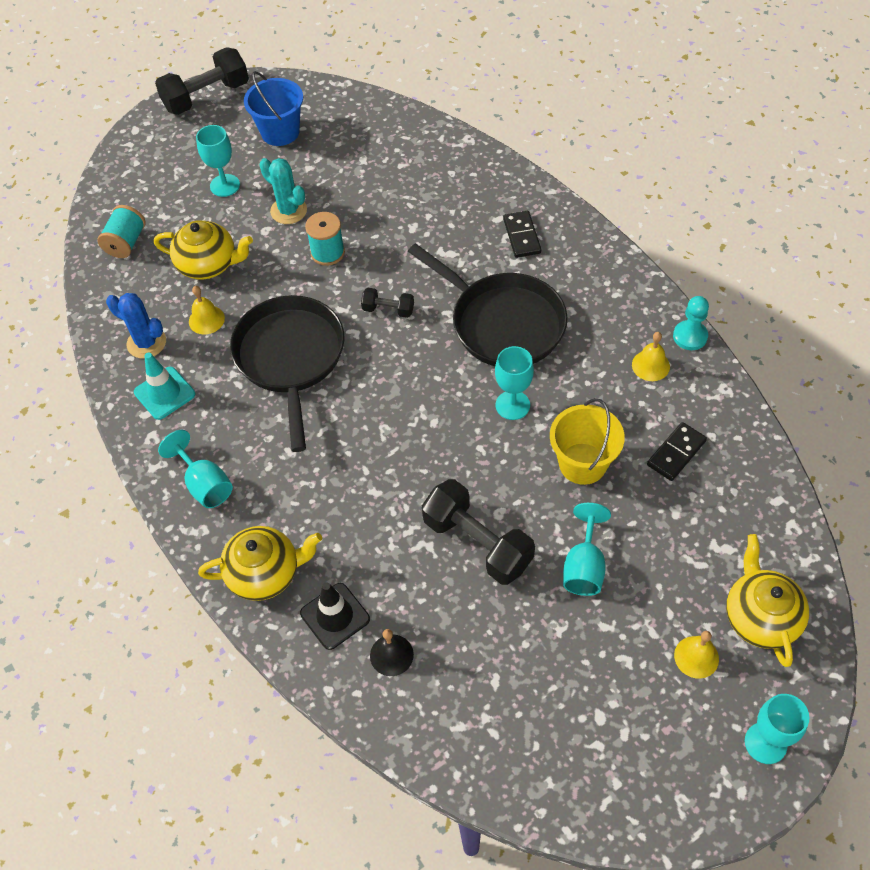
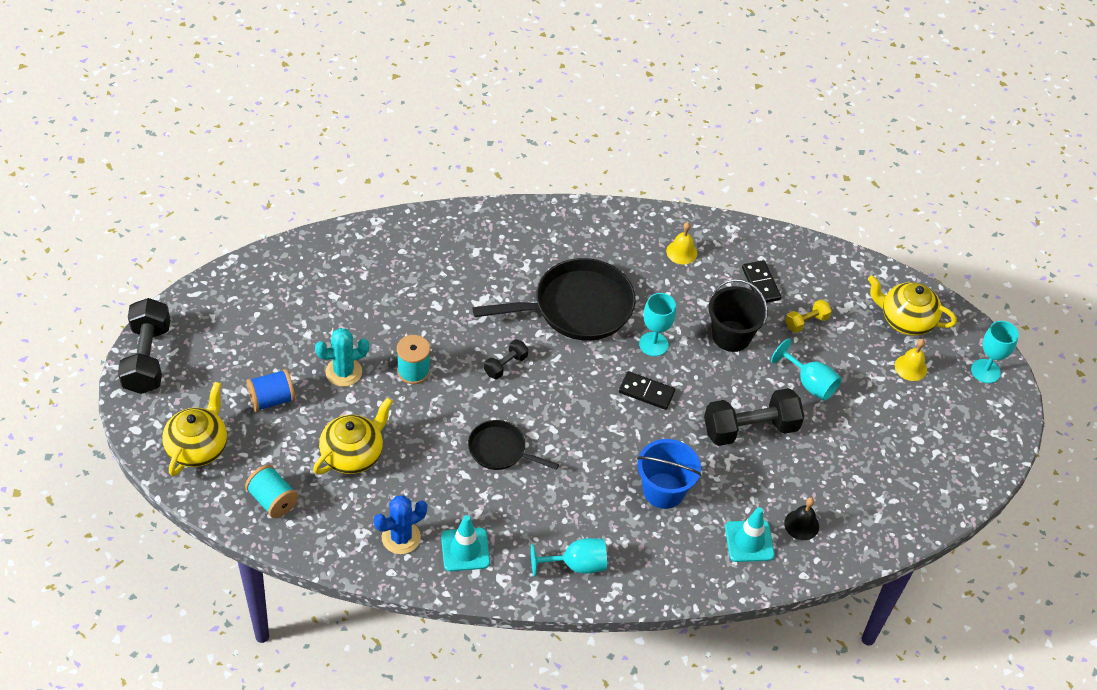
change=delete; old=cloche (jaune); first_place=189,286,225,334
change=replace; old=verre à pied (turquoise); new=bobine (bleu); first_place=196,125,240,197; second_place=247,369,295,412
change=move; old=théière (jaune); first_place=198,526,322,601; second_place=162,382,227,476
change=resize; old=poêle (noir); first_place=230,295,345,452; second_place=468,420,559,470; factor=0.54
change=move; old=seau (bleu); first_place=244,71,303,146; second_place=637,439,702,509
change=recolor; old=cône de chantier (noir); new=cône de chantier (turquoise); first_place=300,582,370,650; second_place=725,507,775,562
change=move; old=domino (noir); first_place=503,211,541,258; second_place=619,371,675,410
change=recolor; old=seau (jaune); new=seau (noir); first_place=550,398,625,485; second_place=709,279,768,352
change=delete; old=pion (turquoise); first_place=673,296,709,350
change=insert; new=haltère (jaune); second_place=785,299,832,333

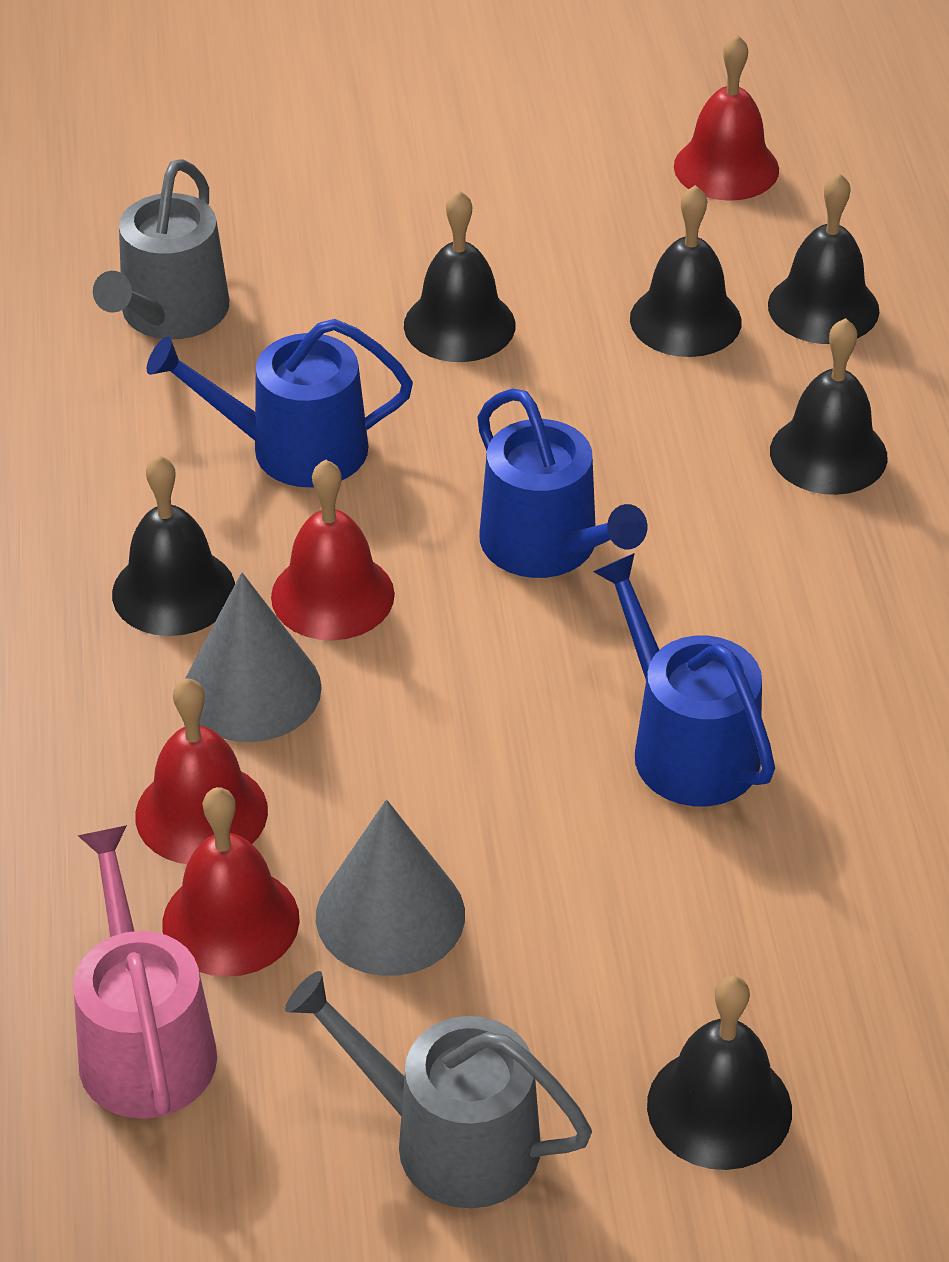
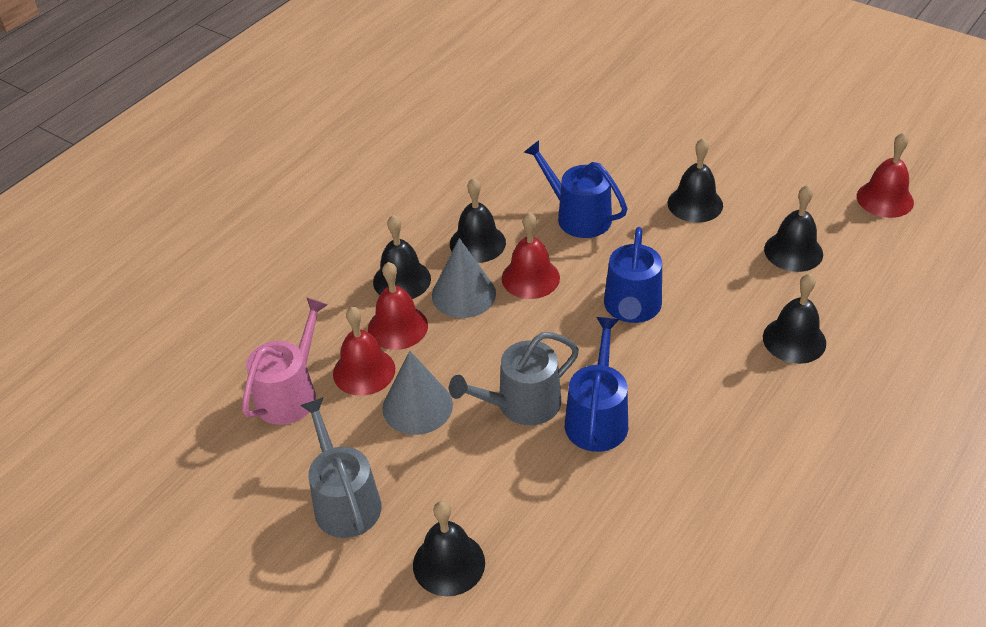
change=move; old=arrosoir (gris); first_place=93,159,229,339; second_place=449,332,579,425
change=move; old=cloche (noir); first_place=768,173,879,344; second_place=373,215,431,299

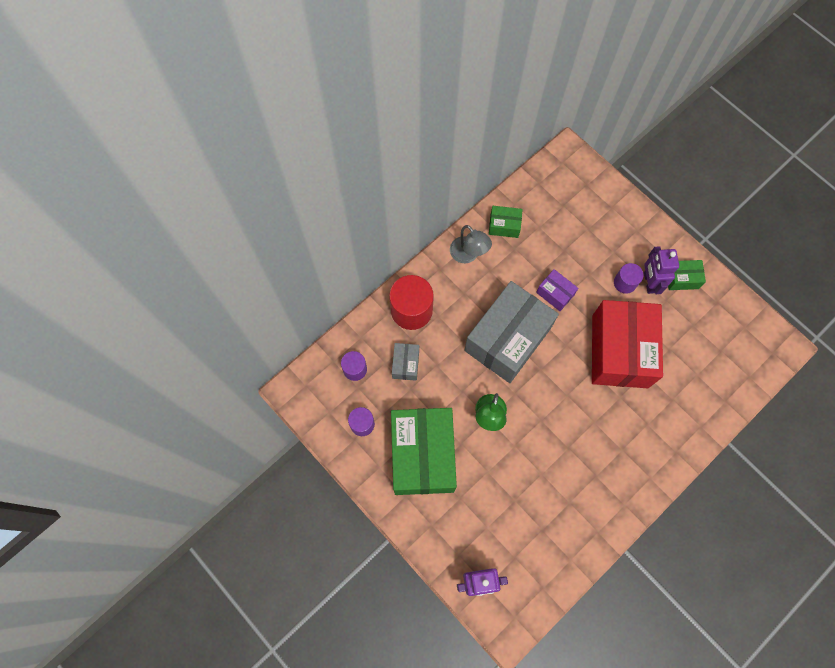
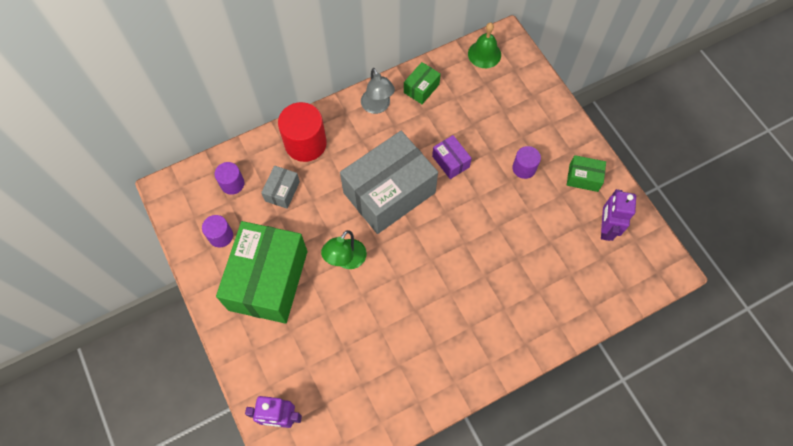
change=rotate; old=boîte (vert); first_place=489,206,523,238; second_place=404,62,441,104; degrees=-75
change=delete; old=boîte (rouge); first_place=592,300,663,388
change=move; old=robot (violet); first_place=644,246,679,294; second_place=601,189,636,241
change=insert; new=cloche (vert); second_place=468,23,501,68

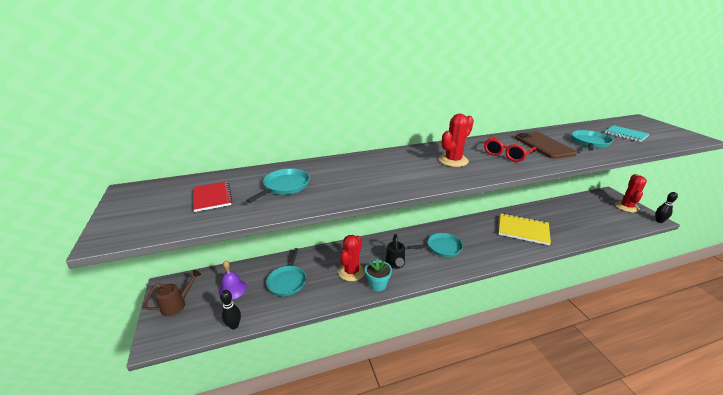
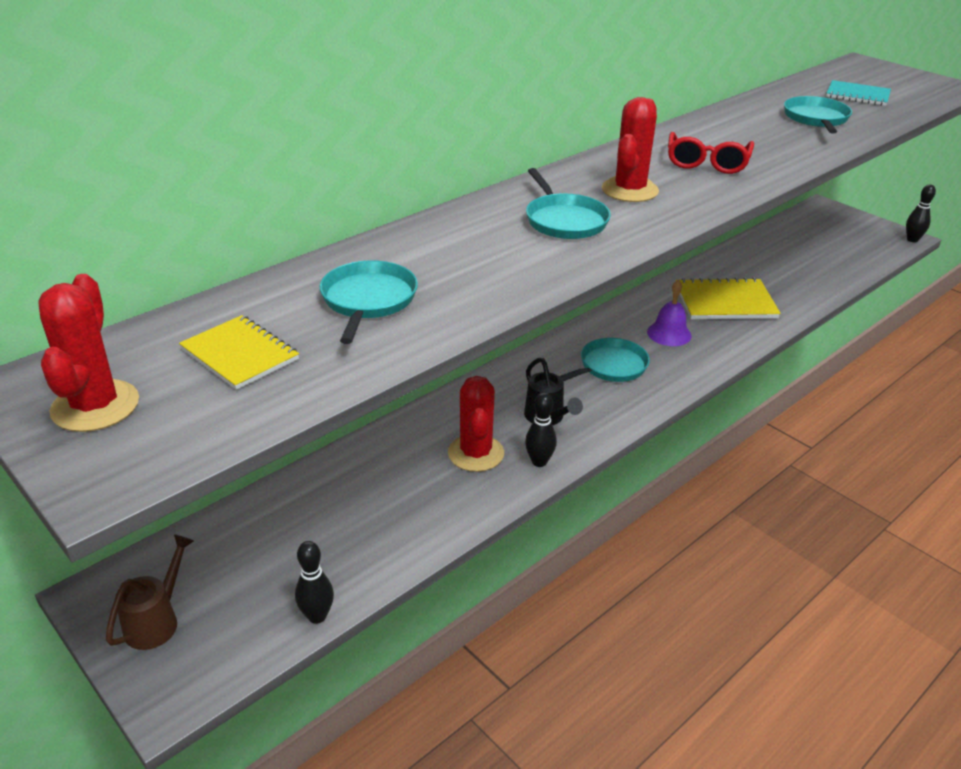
change=recolor; old=carnet (rouge); new=carnet (jaune); first_place=193,181,232,212; second_place=179,315,299,390
change=move; old=cloche (violet); first_place=219,260,247,300; second_place=647,280,692,346
change=move; old=poêle (turquoise); first_place=266,248,306,296; second_place=526,168,611,239
change=replace; old=pot de fleurs (turquoise); new=quille (noir); first_place=365,259,392,291; second_place=525,392,557,467
change=delete; old=téléphone (marron); first_place=515,132,577,159
change=move; old=cactus (rouge); first_place=615,174,647,213; second_place=38,274,139,432

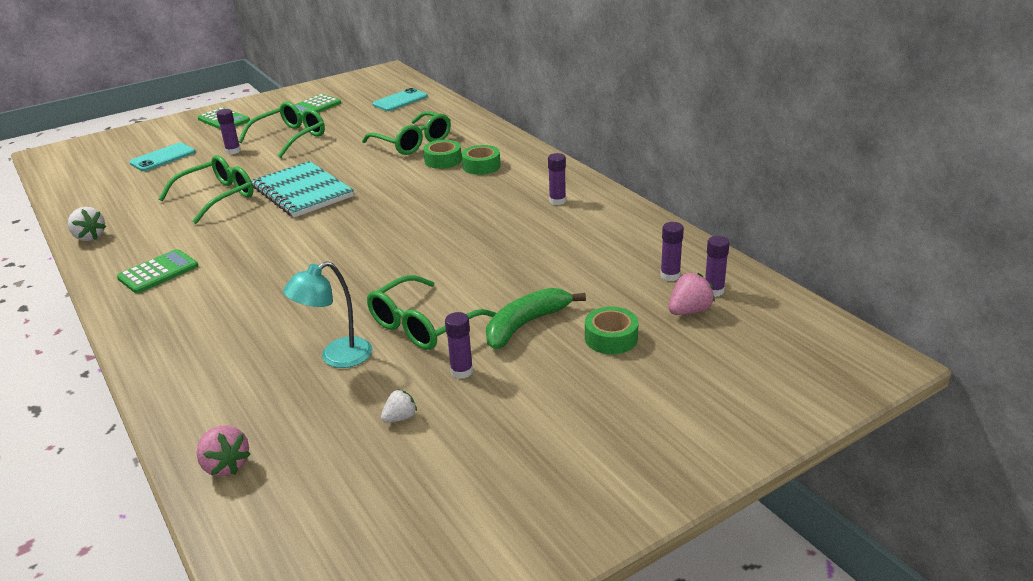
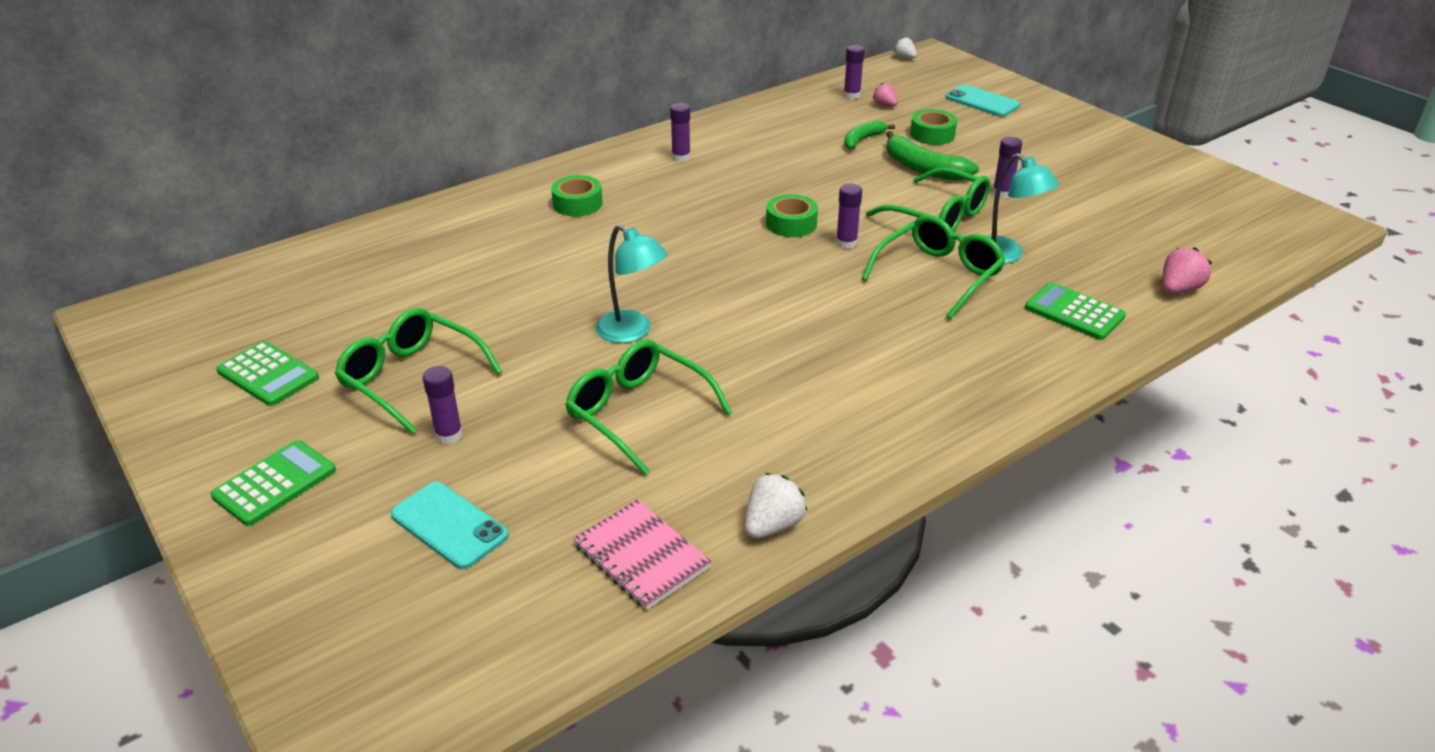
change=move; old=calculatrice (vert); first_place=117,249,198,294; second_place=1025,282,1126,340
change=replace; old=carnet (turquoise); new=lampe (turquoise); first_place=251,161,354,218; second_place=595,224,667,343
change=move; old=lunettes (vert); first_place=362,111,451,155; second_place=862,215,1006,319
change=move; old=téléphone (turquoise); first_place=373,88,428,111; second_place=946,84,1020,117
change=move; old=fraise (blanc); first_place=381,390,417,423; second_place=893,37,917,59
change=move; old=ruban adhésif (vert); first_place=423,140,462,169; second_place=766,194,818,237
change=move; old=bâton de colle (violet); first_place=660,222,684,281; second_place=836,184,862,249
change=resize; old=fraise (rose); first_place=669,273,715,315; second_place=872,83,898,107; factor=0.66
change=insert; new=carnet (rose); second_place=573,499,712,610
change=insert; new=banane (vert); second_place=844,121,895,149

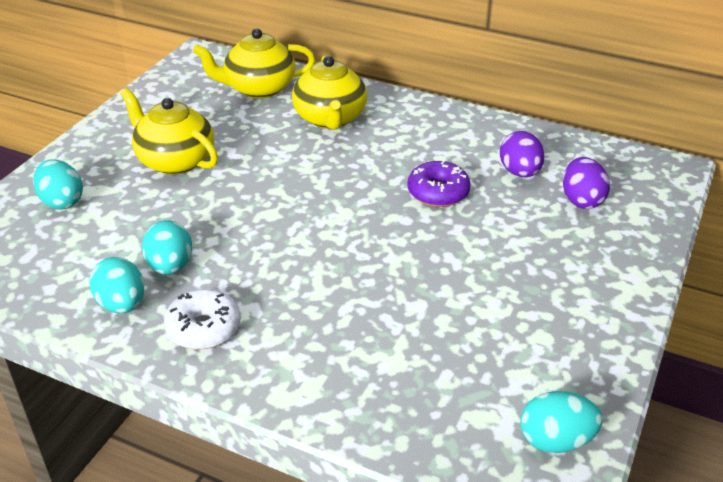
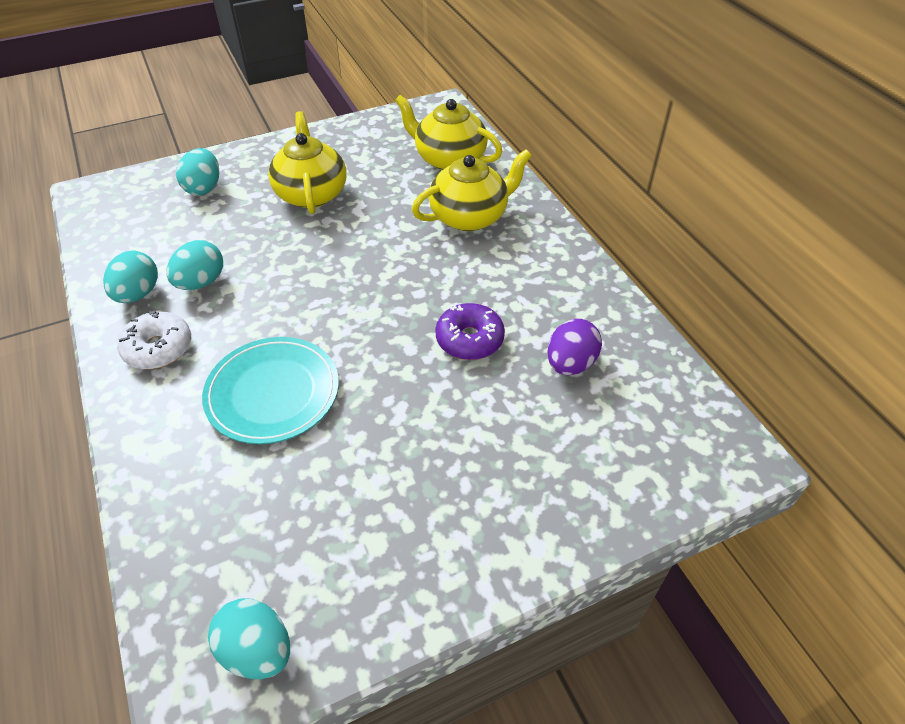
change=rotate; old=théière (jaune); first_place=292,56,367,130; second_place=412,149,532,231; degrees=-150
change=delete; old=œuf (violet); first_place=563,157,610,209
change=insert; new=assiette (turquoise); second_place=202,337,339,444

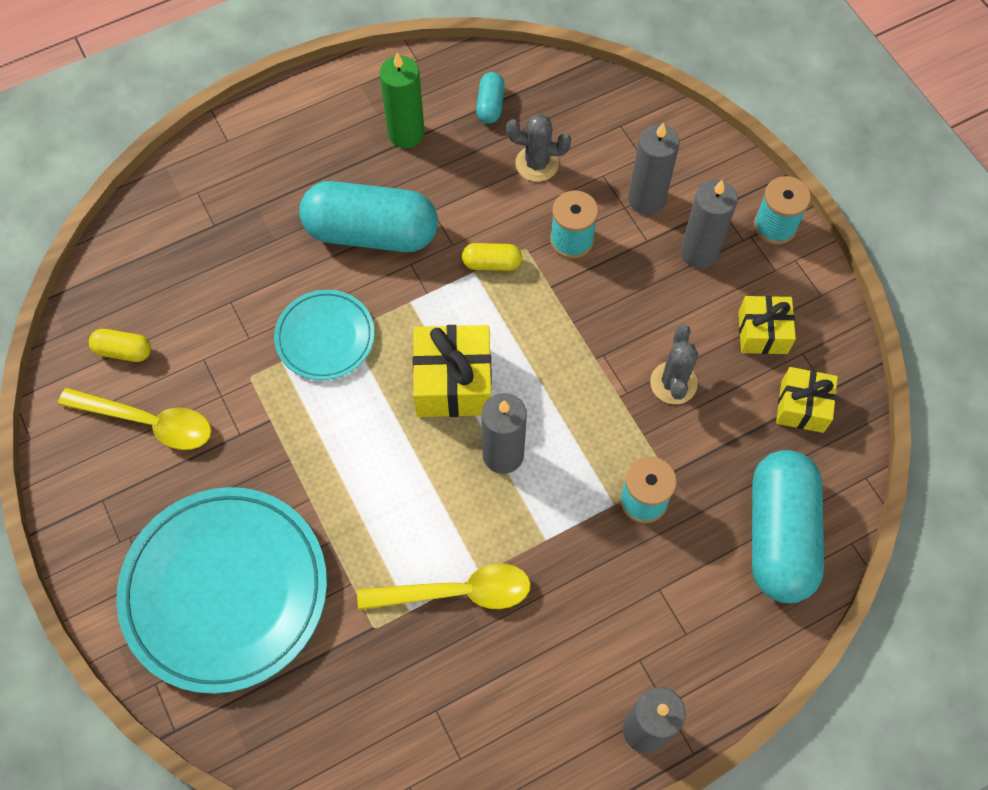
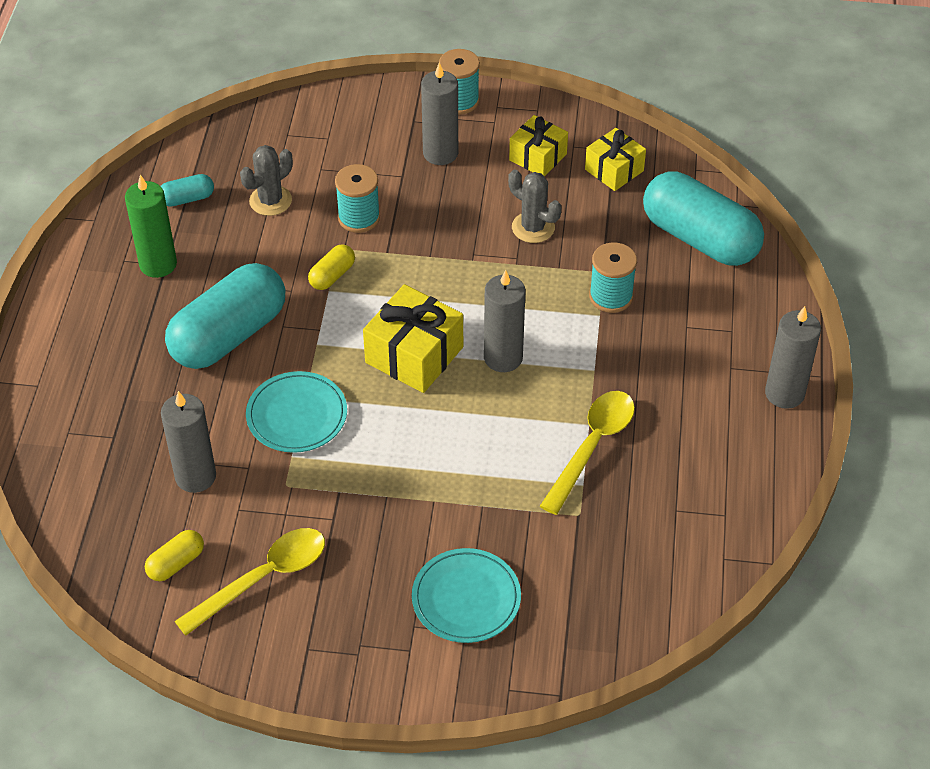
change=resize; old=assiette (turquoise); first_place=116,487,327,694; second_place=412,548,521,643; factor=0.53
change=rotate; old=gélule (turquoise); first_place=476,72,505,124; second_place=161,174,214,207; degrees=-60
change=move; old=bougie (gris); first_place=628,122,680,215; second_place=161,391,216,493

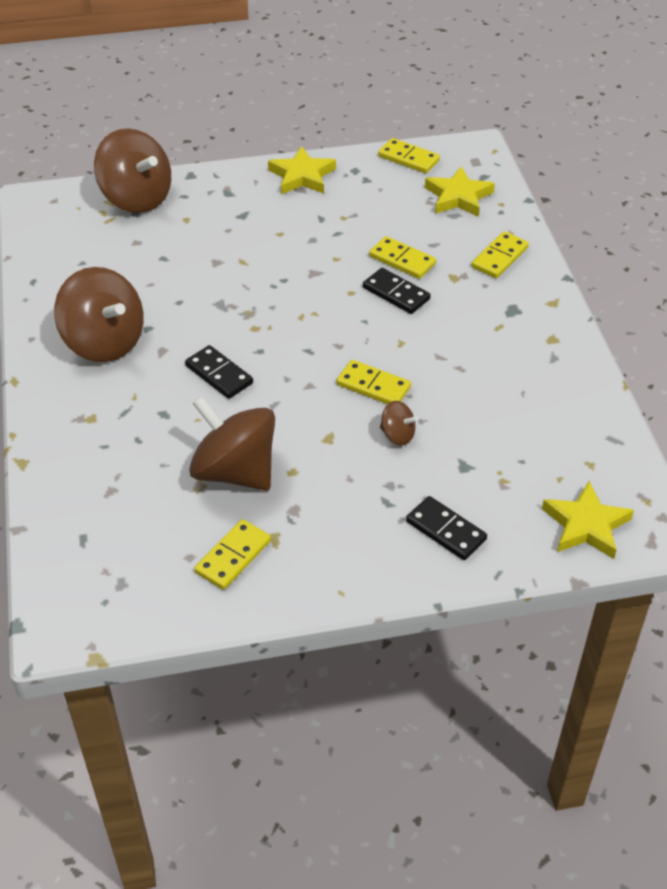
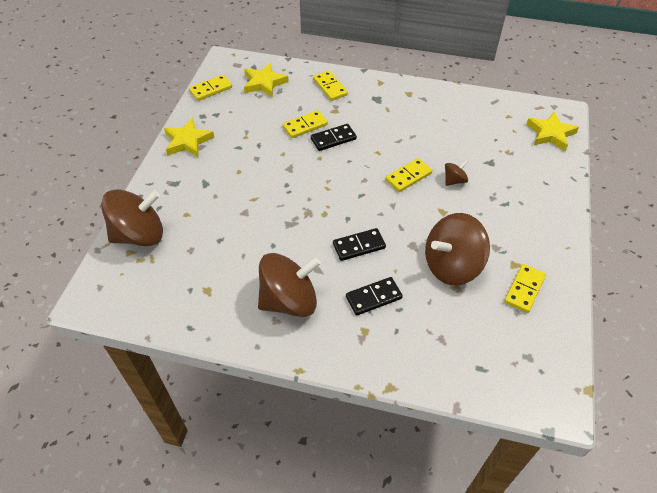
change=rotate; old=domino (jaune); first_place=194,519,271,590; second_place=504,264,546,313; degrees=60
change=move; old=domino (noir); first_place=406,496,487,560; second_place=346,277,403,316

